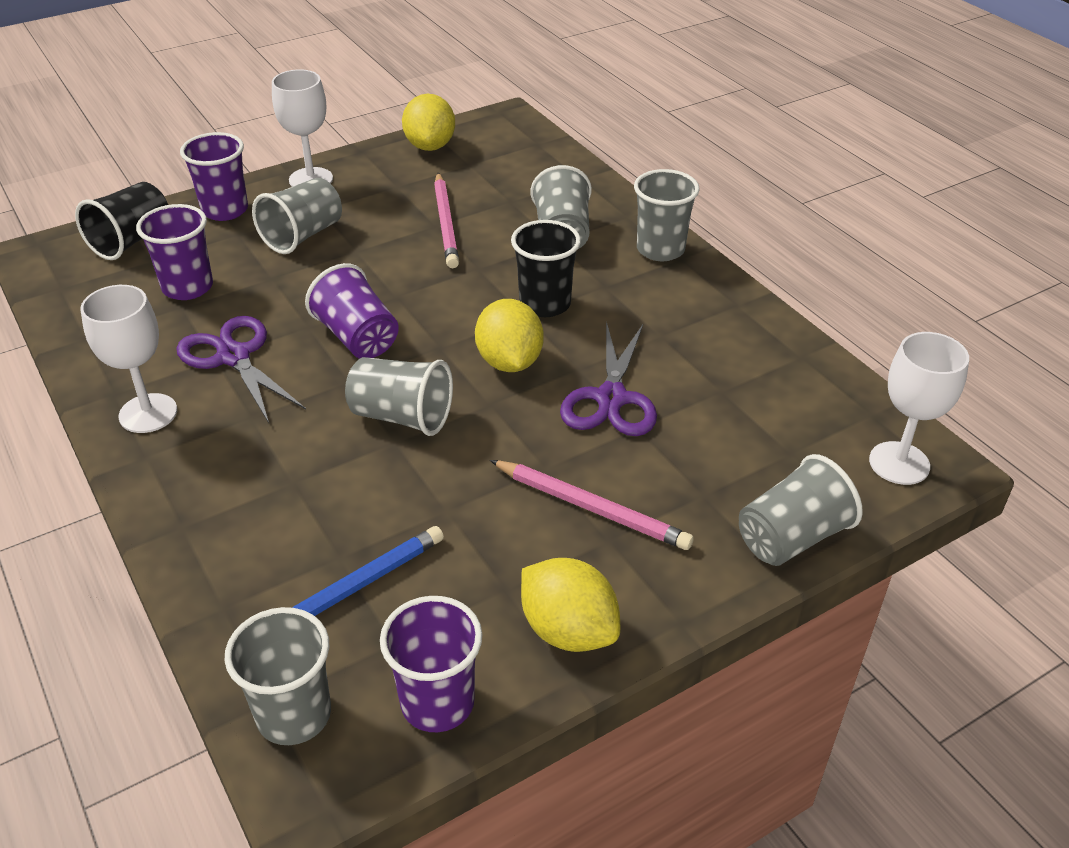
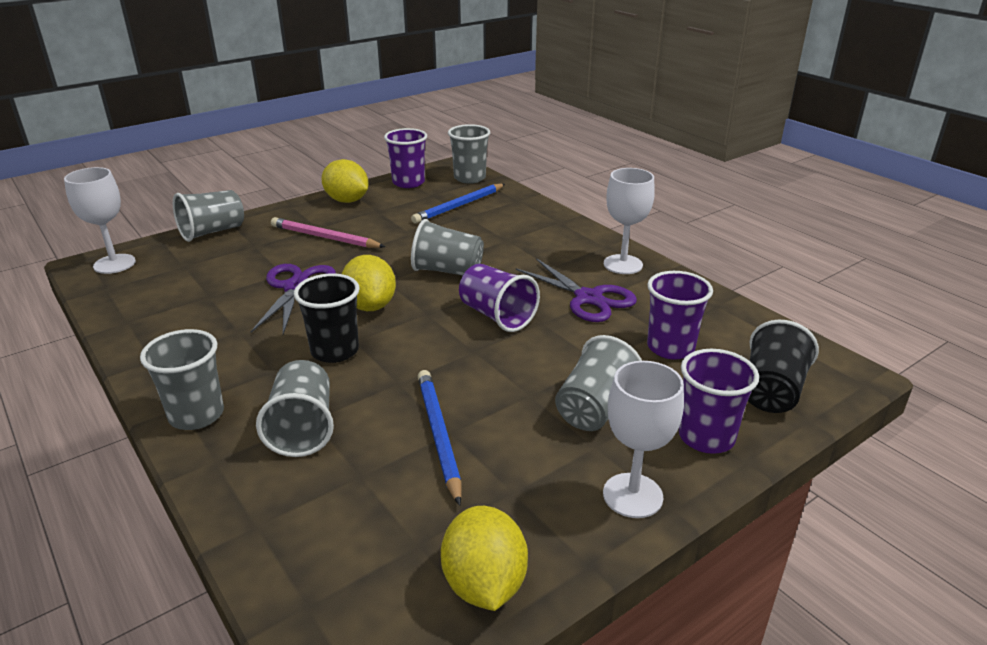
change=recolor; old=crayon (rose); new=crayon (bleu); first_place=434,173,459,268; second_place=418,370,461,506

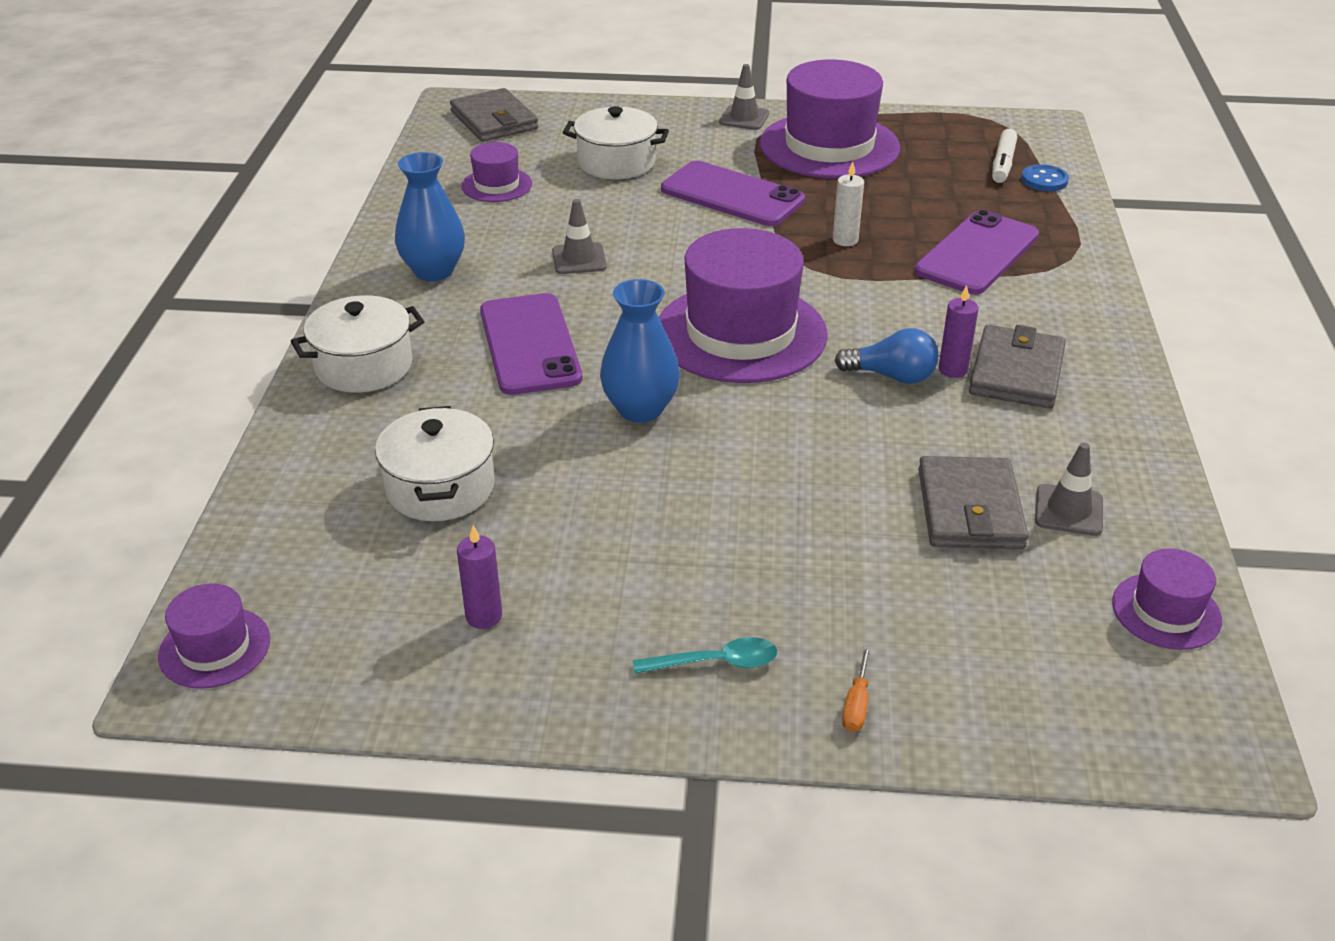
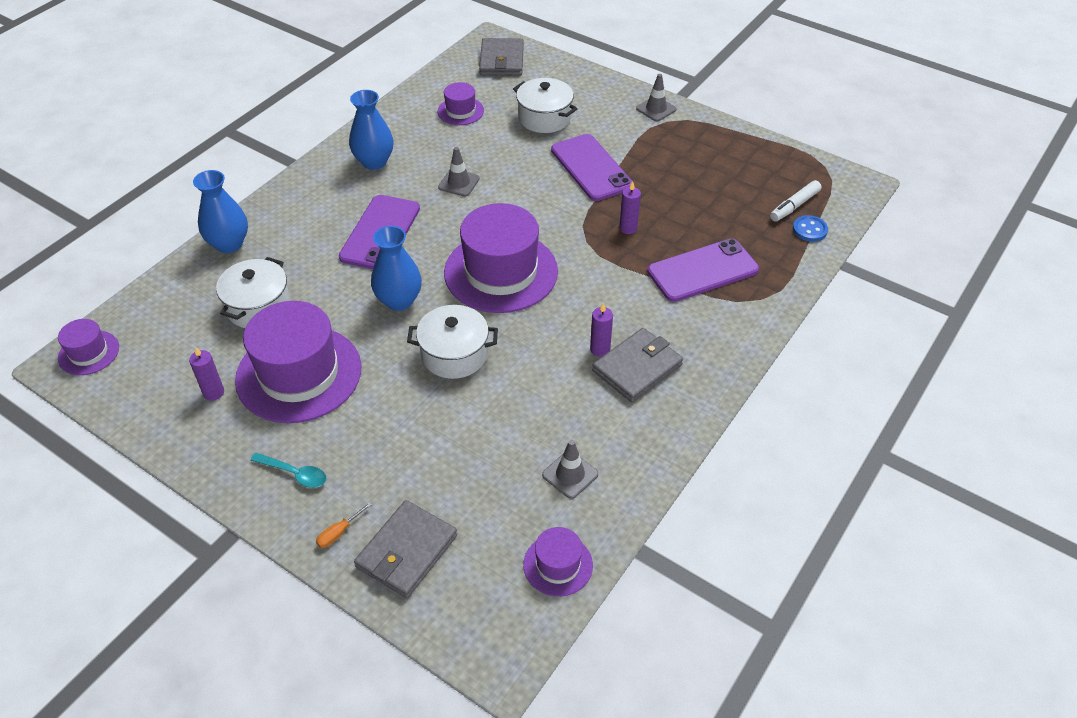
change=move; old=marmite (blanc); first_place=291,295,424,393; second_place=407,305,498,379
change=move; old=chapeau (violet); first_place=760,60,900,179; second_place=235,301,361,423
change=recolor; old=bougie (blanc); new=bougie (violet); first_place=833,162,864,246; second_place=619,181,641,234
change=delete; old=ampoule (bleu); first_place=834,328,938,384
change=move; old=portefeuille (gris); first_place=918,456,1029,549; second_place=354,500,457,598
change=insert; new=vase (bleu); second_place=193,170,248,253

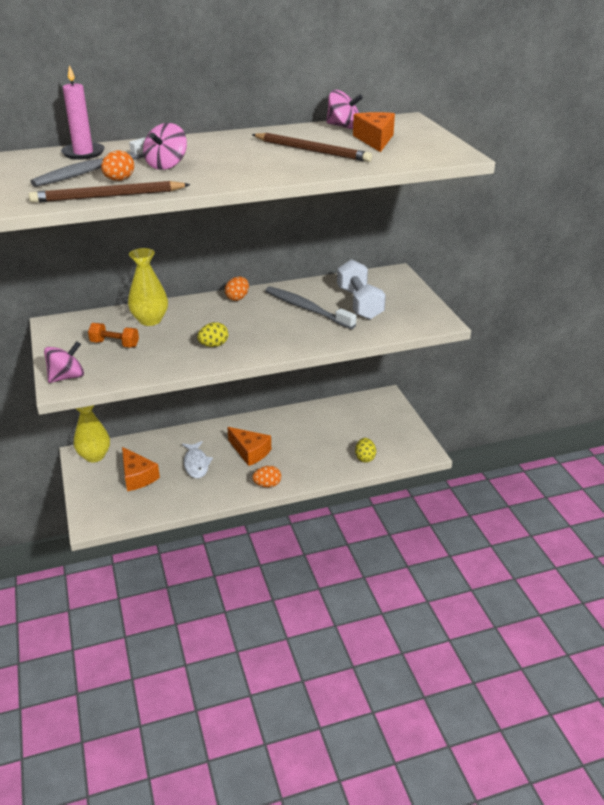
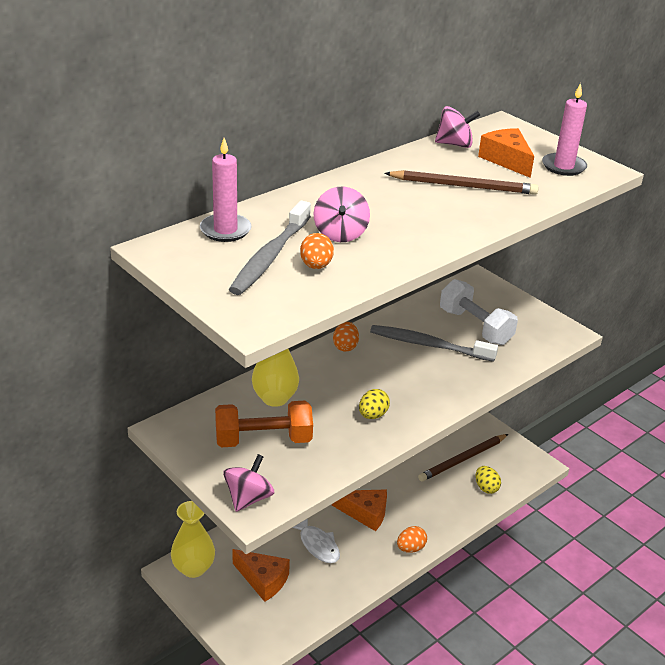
change=move; old=crayon (marron); first_place=29,181,191,203; second_place=418,434,508,482
change=resize; old=haltère (orange); first_place=88,323,139,348; second_place=215,401,313,447; factor=1.68
change=insert; new=bougie (rose); second_place=542,83,587,176

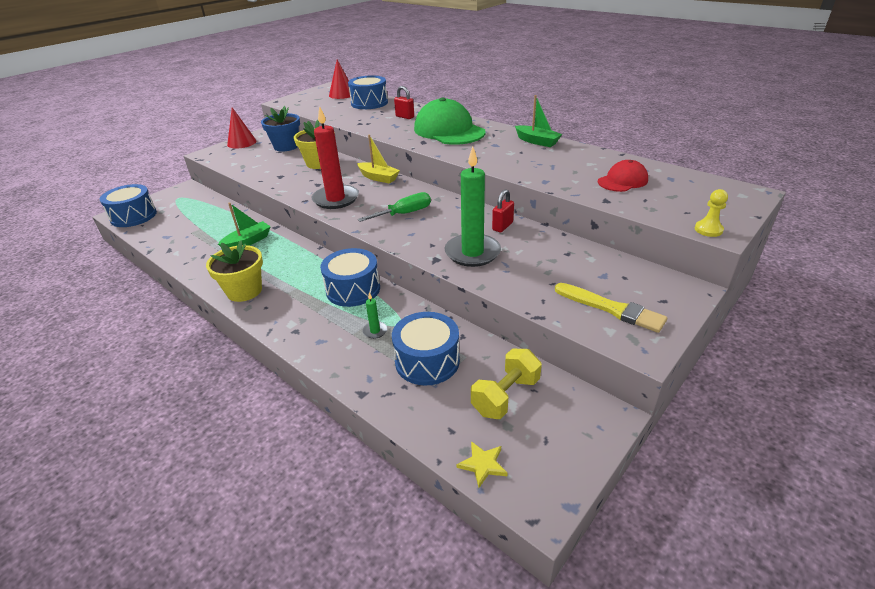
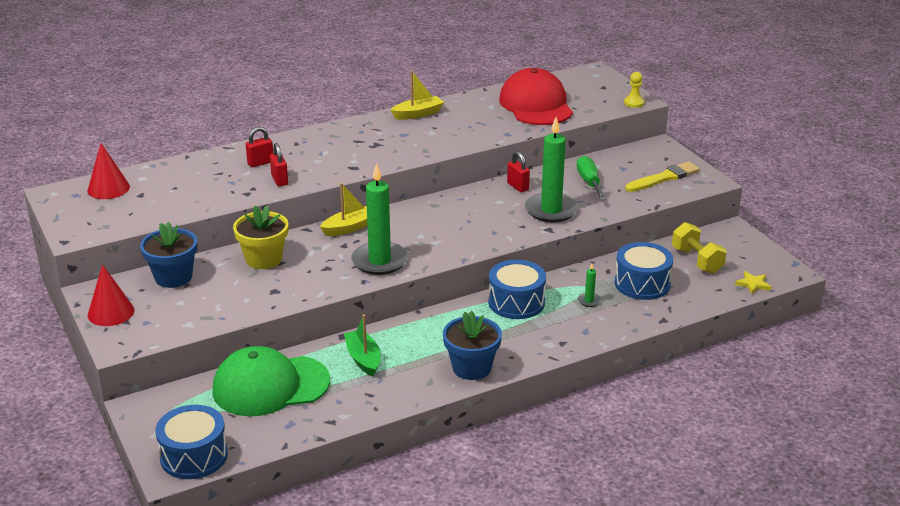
change=recolor; old=pot de fleurs (jaune); new=pot de fleurs (bleu); first_place=206,240,263,302; second_place=443,310,502,380
change=recolor; old=bougie (rouge); new=bougie (vert); first_place=312,106,359,209; second_place=352,163,408,275
change=delete; old=tambour (bleu); first_place=348,75,388,109
change=move; old=tournevis (vert); first_place=358,192,431,222; second_place=577,156,606,200
change=move; old=casquette (vert); first_place=414,97,486,145; second_place=212,346,330,416
change=recolor; old=bateau (vert); new=bateau (jaune); first_place=515,95,562,147; second_place=391,71,444,120
change=resize; old=casquette (rouge); first_place=598,160,648,192; second_place=499,68,573,125; factor=1.86
change=insert; new=cadenas (rouge); second_place=270,143,288,186

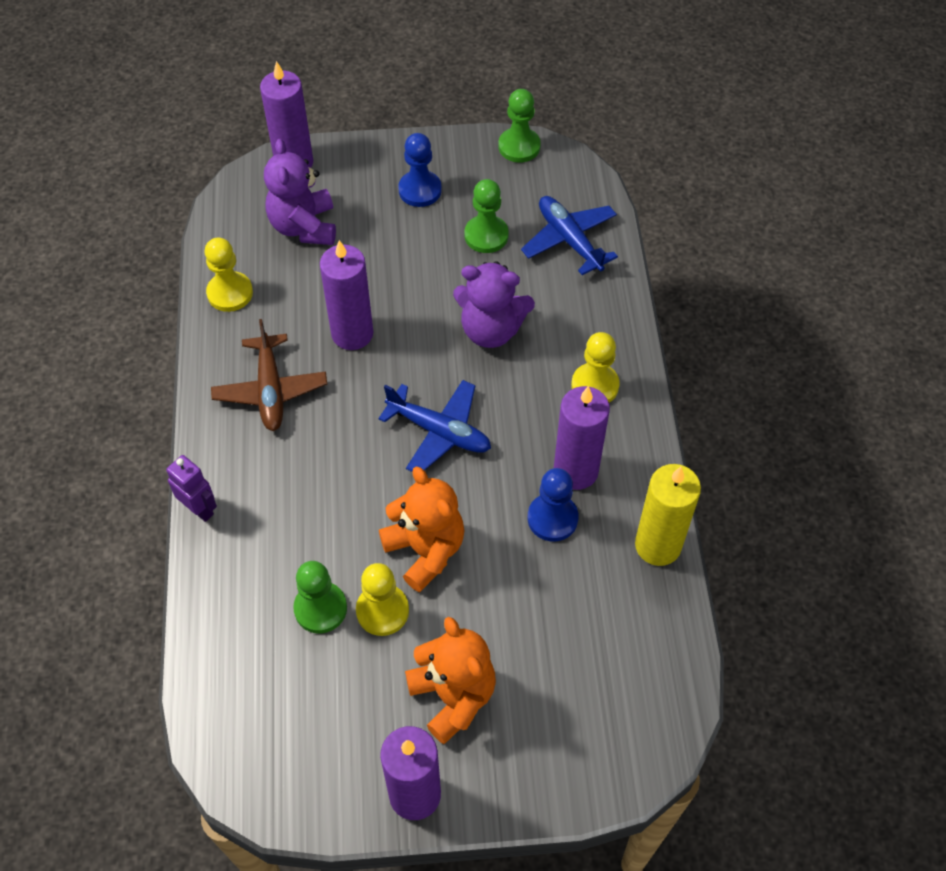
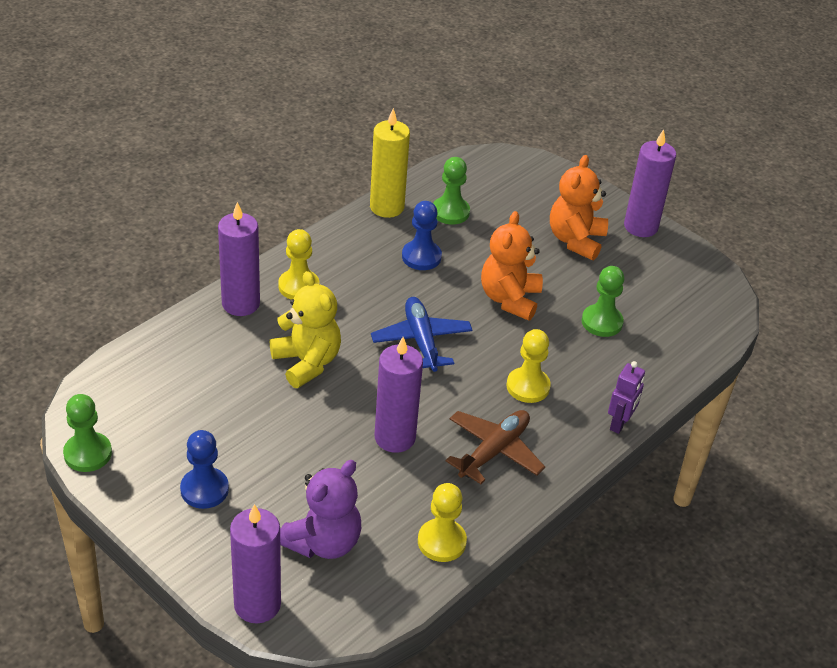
change=rotate; old=robot (violet); first_place=166,455,217,522; second_place=608,361,645,434; degrees=-150
change=move; old=pion (jaune); first_place=356,563,409,636; second_place=507,329,551,403
change=recolor; old=ours en peluche (violet); new=ours en peluche (jaune); first_place=453,261,535,348; second_place=270,271,341,388
change=move; old=pion (vert); first_place=465,179,509,253; second_place=433,157,470,225
change=delete; old=avion (bleu); first_place=521,196,618,275
change=move; old=bougie (violet); first_place=554,386,610,490; second_place=218,202,260,316

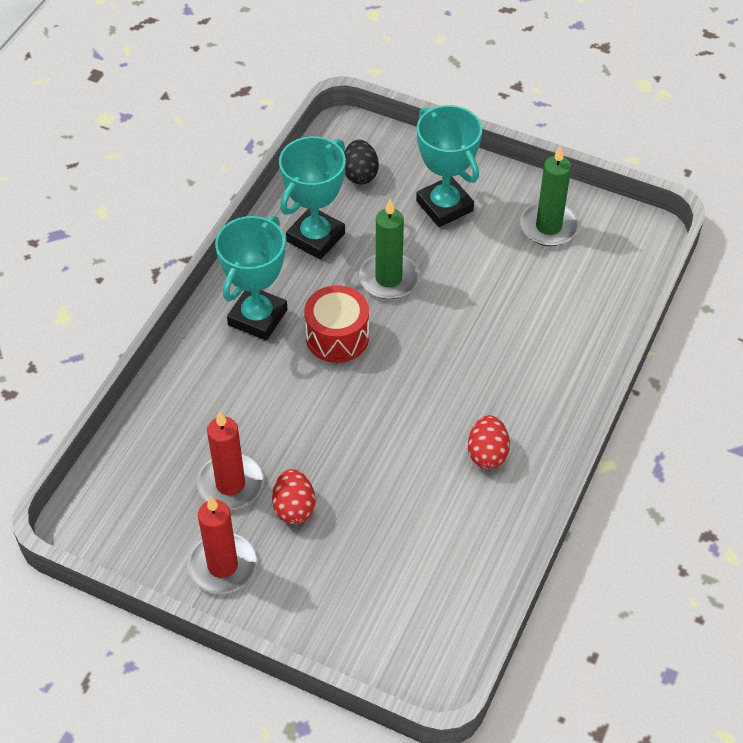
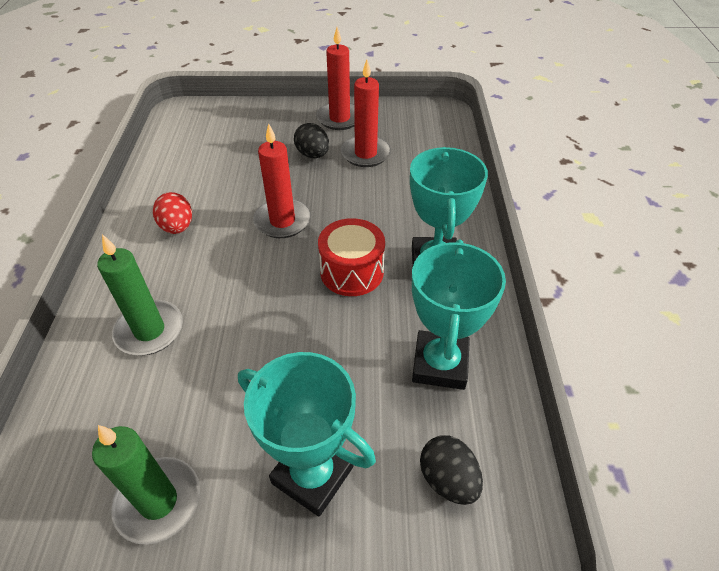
change=recolor; old=œuf (rouge); new=œuf (noir); first_place=272,469,315,524; second_place=294,123,329,158
change=move; old=bougie (vert); first_place=359,199,419,299; second_place=97,234,183,355
change=insert; new=bougie (rouge); second_place=253,123,311,238

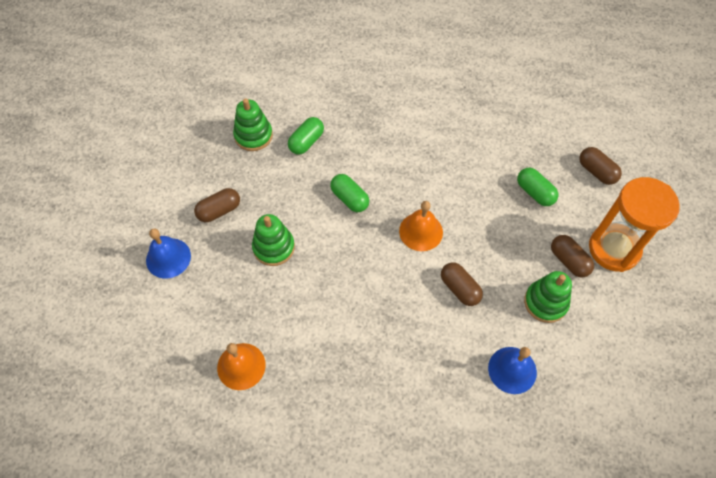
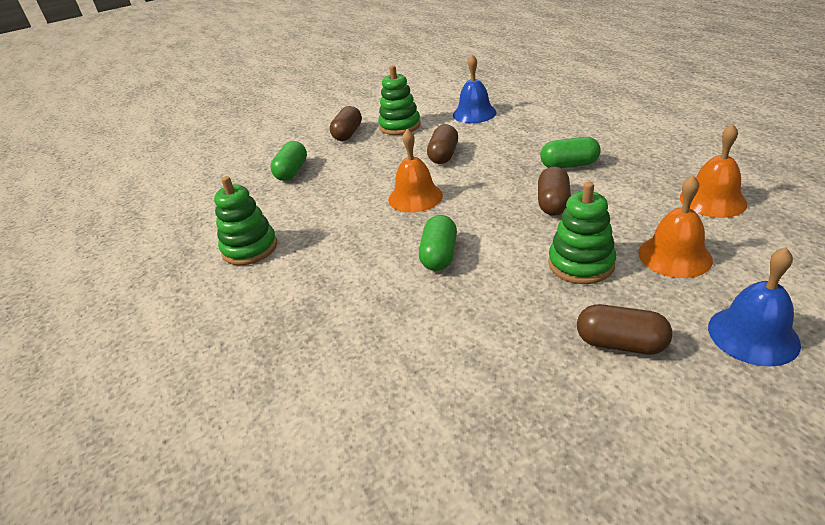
change=move; old=jouet à empiler (vert); first_place=233,98,273,151; second_place=214,176,277,265
change=move; old=gélule (vert); first_place=288,117,324,155; second_place=540,137,601,168
change=move; old=gélule (marron); first_place=579,147,622,185; second_place=538,166,571,216
change=delete; old=sablier (orange); first_place=589,177,680,272
change=insert; new=cloche (orange); second_place=638,175,713,278

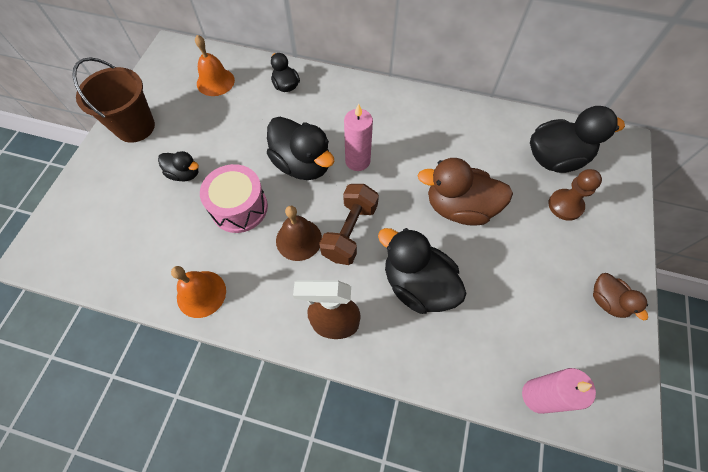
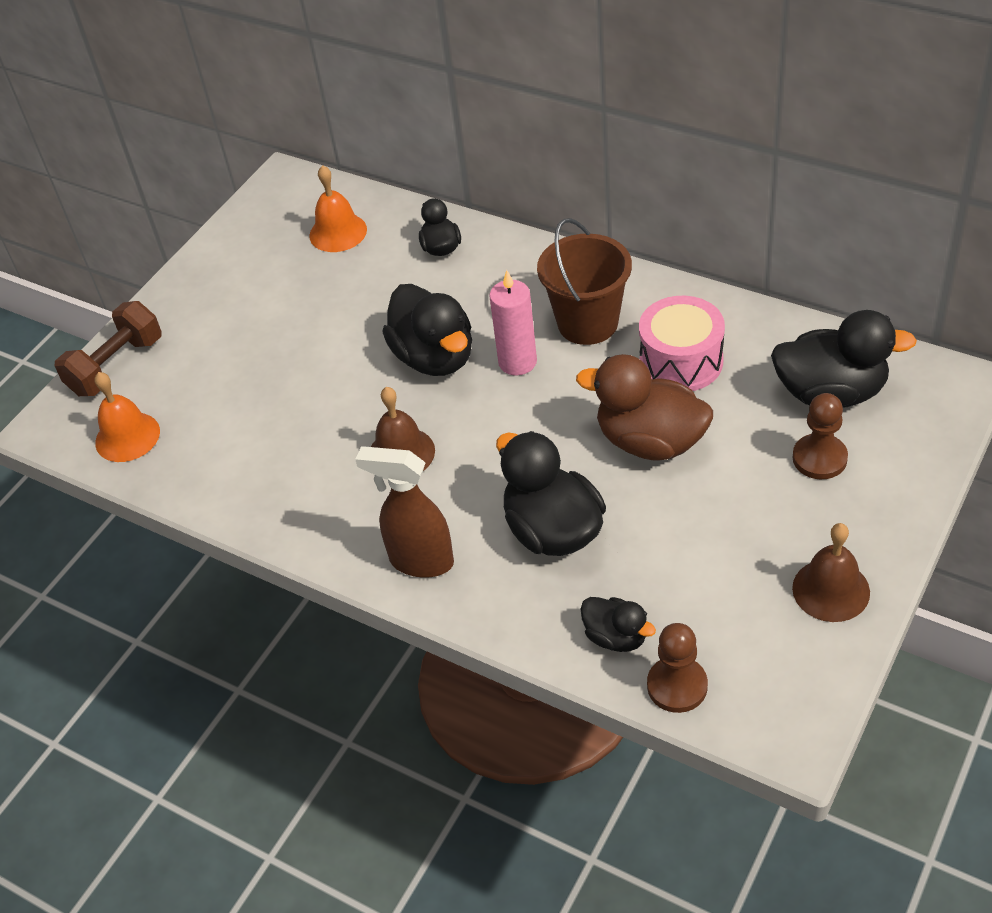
change=move; old=seau (marron); first_place=72,57,155,143; second_place=537,218,632,345
change=move; old=canard (noir); first_place=158,151,199,181; second_place=581,597,656,652
change=move; old=cloche (orange); first_place=171,266,226,318; second_place=95,372,160,462
change=move; old=tambour (rose); first_place=200,164,268,233; second_place=639,296,725,391
change=move; old=haltère (marron); first_place=319,184,379,265; second_place=55,301,162,396
change=replace; old=bougie (rose); new=pion (marron); first_place=522,368,596,414; second_place=647,623,708,713
change=replace; old=canard (marron); new=cloche (marron); first_place=593,273,648,320; second_place=792,523,870,622

